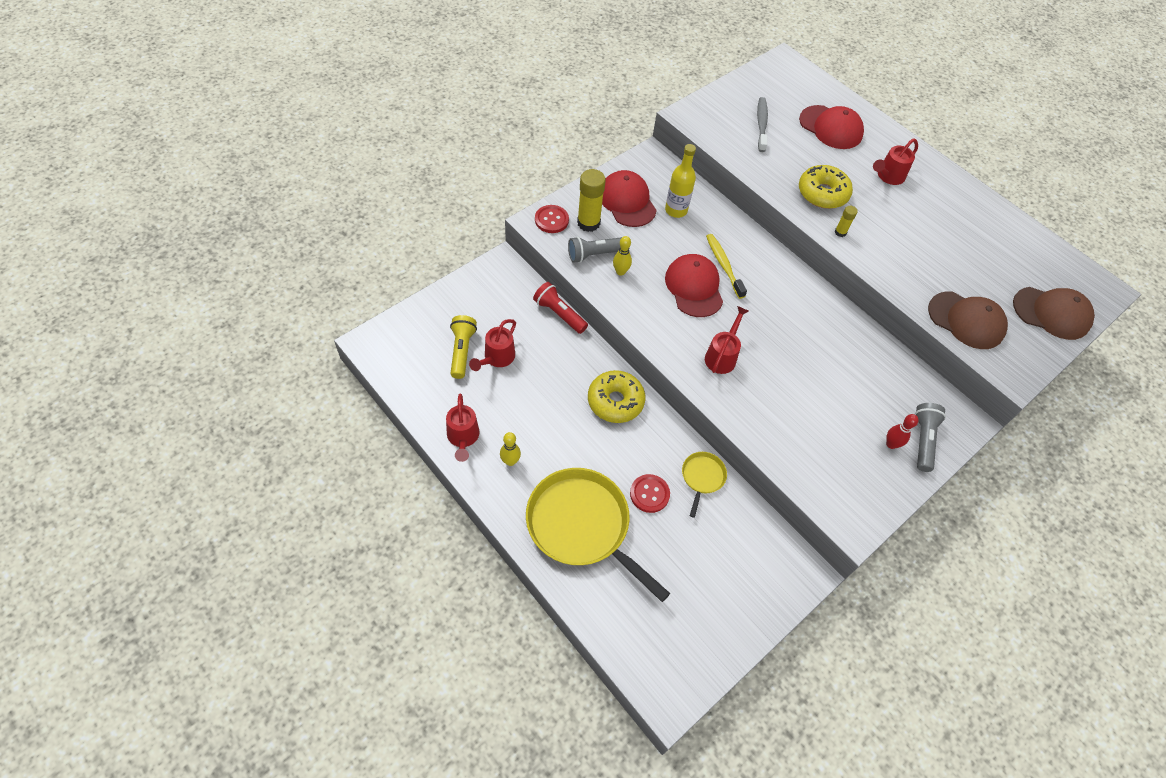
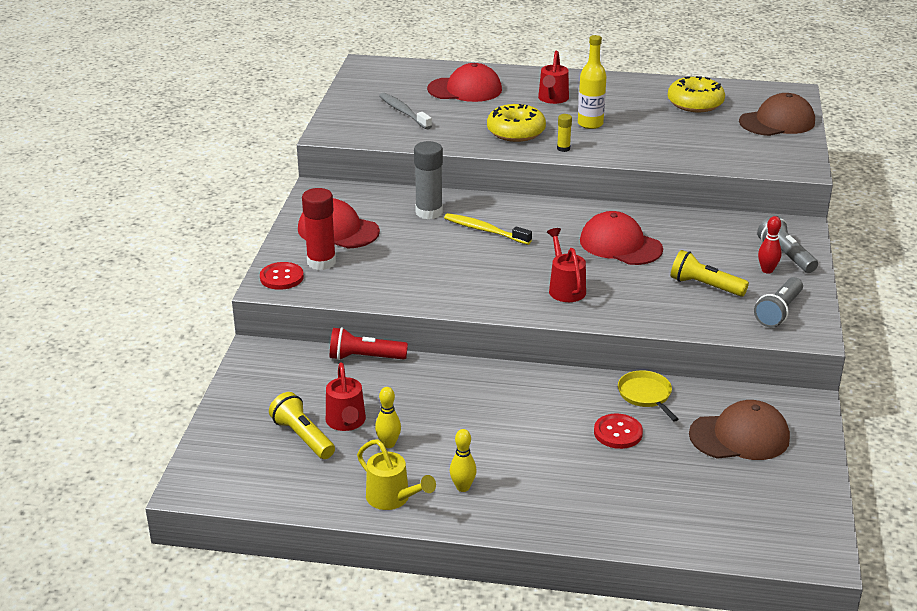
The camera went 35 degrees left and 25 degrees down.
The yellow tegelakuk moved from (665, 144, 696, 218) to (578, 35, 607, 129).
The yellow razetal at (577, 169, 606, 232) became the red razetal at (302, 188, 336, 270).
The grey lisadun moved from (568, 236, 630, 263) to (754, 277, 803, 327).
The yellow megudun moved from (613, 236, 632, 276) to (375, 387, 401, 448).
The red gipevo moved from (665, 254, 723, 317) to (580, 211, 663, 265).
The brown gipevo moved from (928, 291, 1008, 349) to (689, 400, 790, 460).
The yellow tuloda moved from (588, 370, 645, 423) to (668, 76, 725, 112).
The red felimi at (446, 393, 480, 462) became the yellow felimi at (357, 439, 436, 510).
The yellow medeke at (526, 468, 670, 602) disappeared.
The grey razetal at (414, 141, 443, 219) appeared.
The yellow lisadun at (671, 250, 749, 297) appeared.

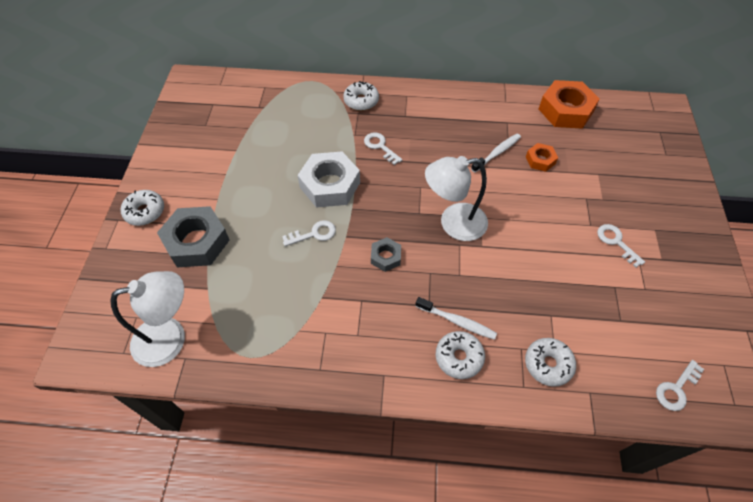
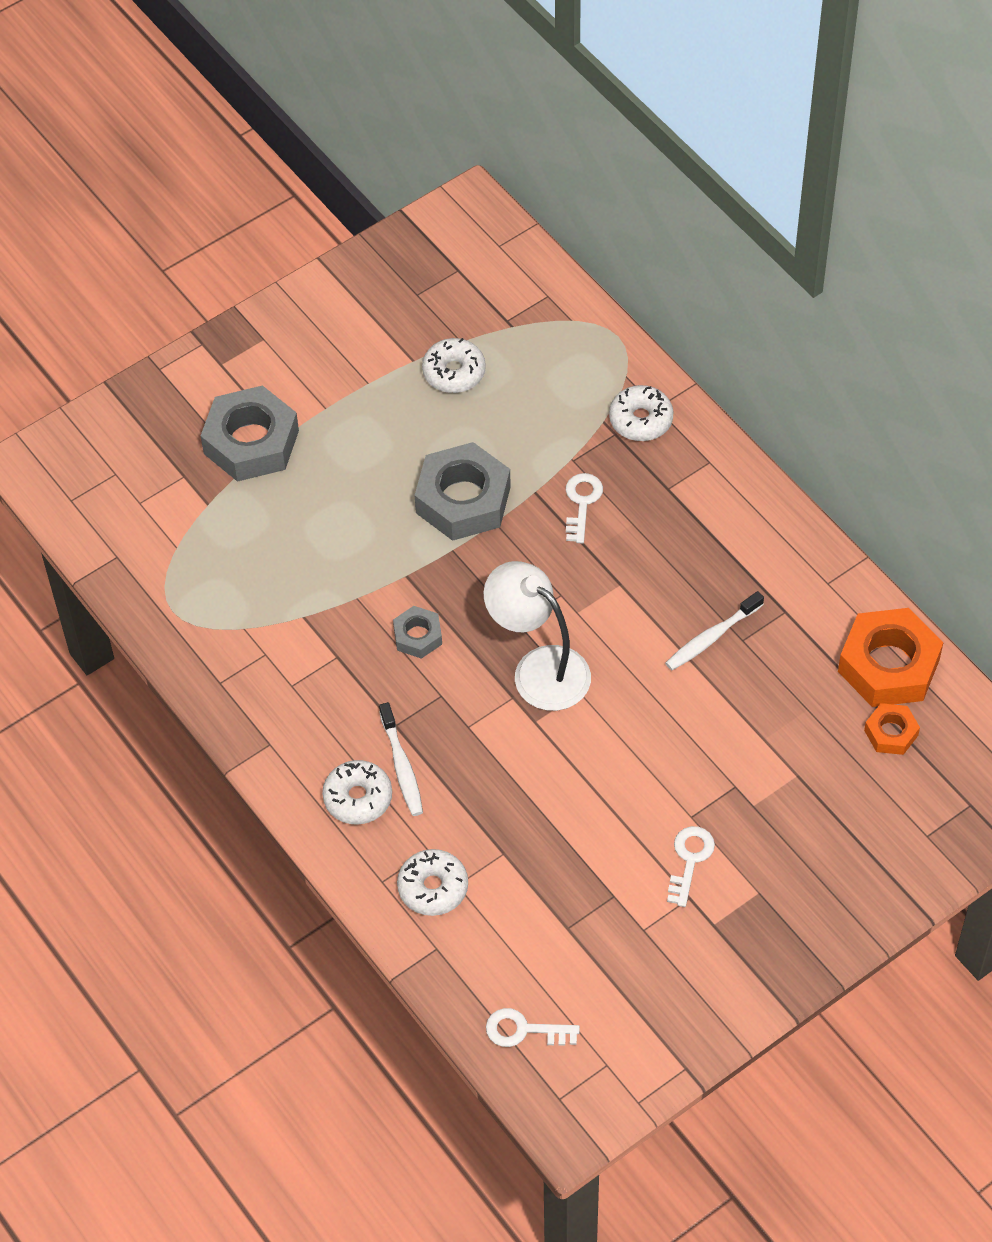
The camera went 50 degrees right and 0 degrees up.
The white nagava at (471, 134, 521, 173) turned 135 degrees clockwise.
The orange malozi moved from (526, 143, 558, 172) to (864, 703, 920, 755).
The white malozi at (297, 151, 360, 208) became the grey malozi at (415, 442, 511, 541).
The white tuloda moved from (121, 190, 164, 226) to (422, 338, 486, 393).
The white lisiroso at (282, 220, 336, 246) disappeared.
The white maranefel at (110, 271, 185, 367) disappeared.

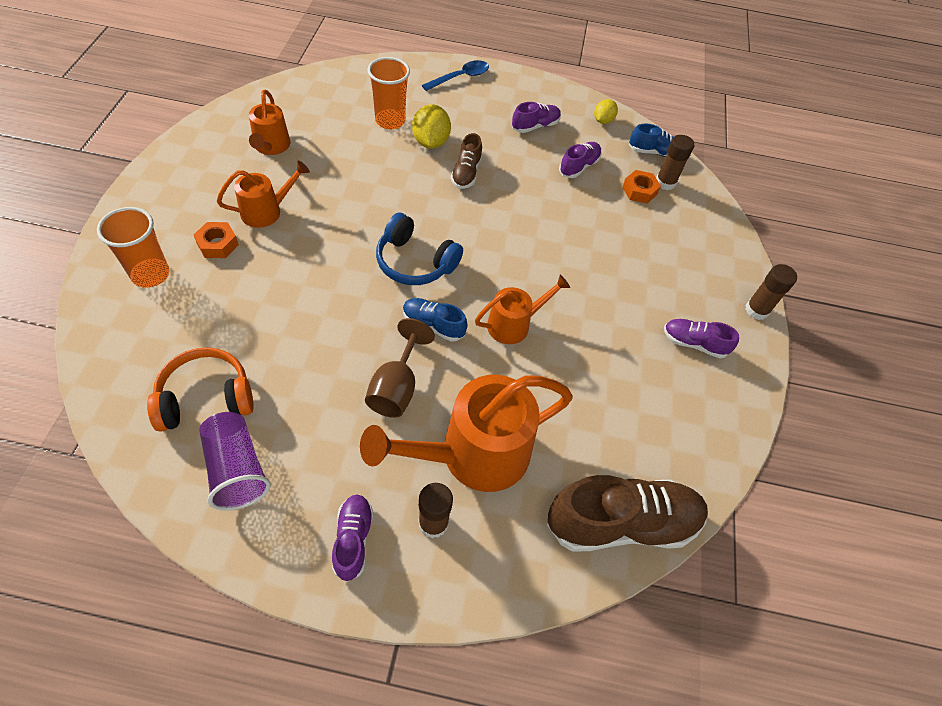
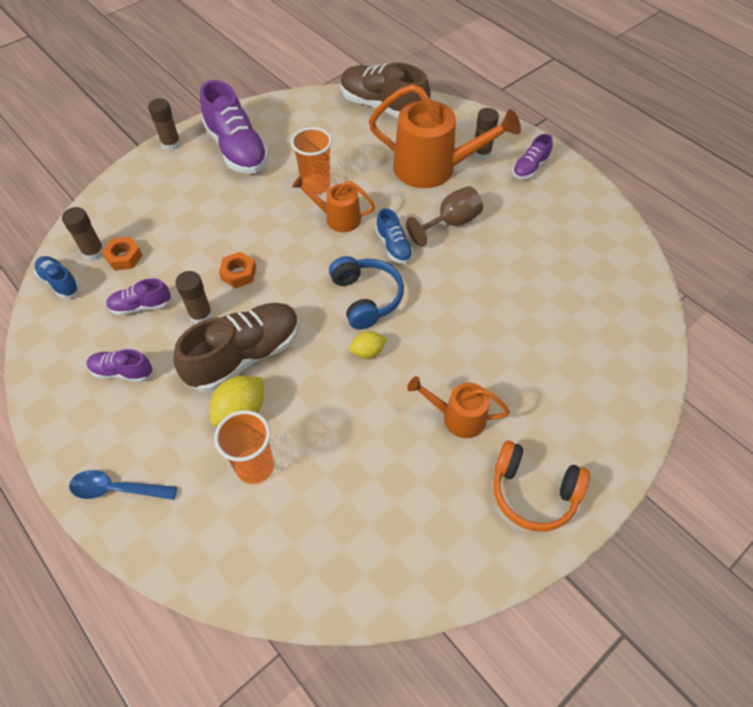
The camera went 135 degrees left and 0 degrees up.
The orange felimi at (249, 90, 290, 155) disappeared.
The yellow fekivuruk moved from (594, 99, 618, 124) to (349, 331, 387, 359).
The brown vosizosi at (451, 133, 482, 189) changed to 1.96 times the size.
The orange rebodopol moved from (97, 207, 170, 288) to (291, 127, 332, 195).
The orange malozi moved from (194, 222, 239, 258) to (219, 252, 256, 288).
The purple vosizosi at (664, 319, 739, 358) changed to 1.96 times the size.
The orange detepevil moved from (147, 348, 254, 432) to (493, 441, 590, 531).
The purple rebodopol at (199, 412, 271, 511) disappeared.
The brown razetal at (175, 271, 213, 324) appeared.

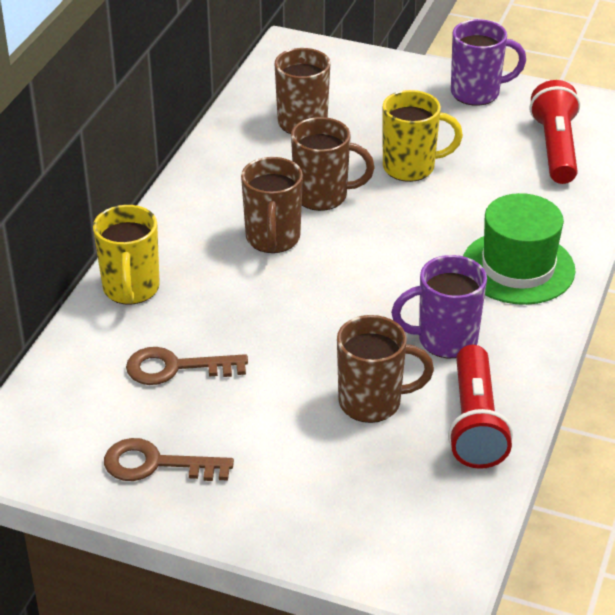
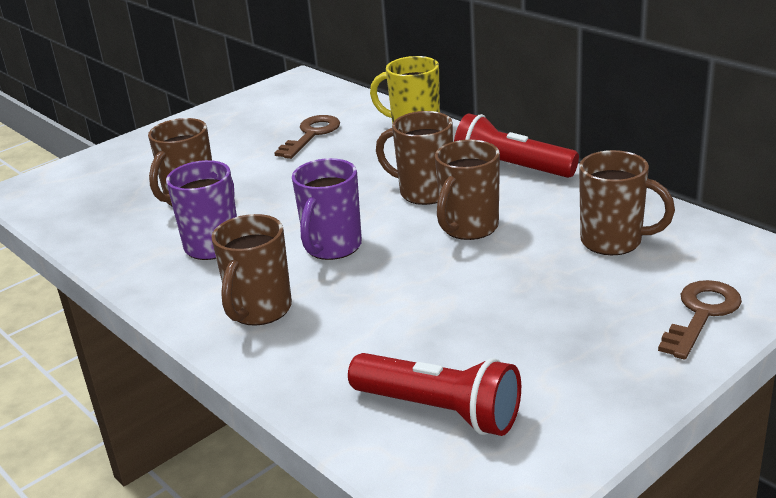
The camera went 120 degrees right and 10 degrees down.
The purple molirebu moved from (451, 19, 526, 106) to (292, 158, 362, 260).
The yellow molirebu at (383, 90, 463, 182) disappeared.
The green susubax at (463, 193, 575, 305) was replaced by the brown molirebu at (211, 214, 292, 326).
The red lisadun moved from (448, 345, 513, 469) to (454, 113, 579, 178).
The brown lisiroso moved from (104, 438, 234, 481) to (658, 280, 742, 360).

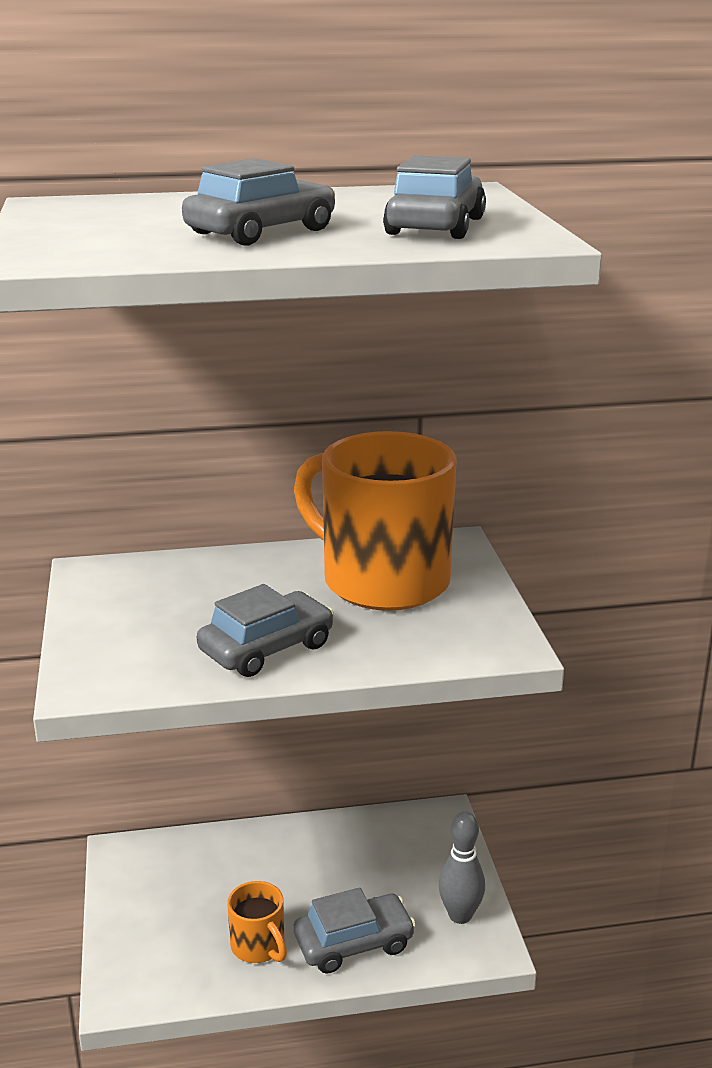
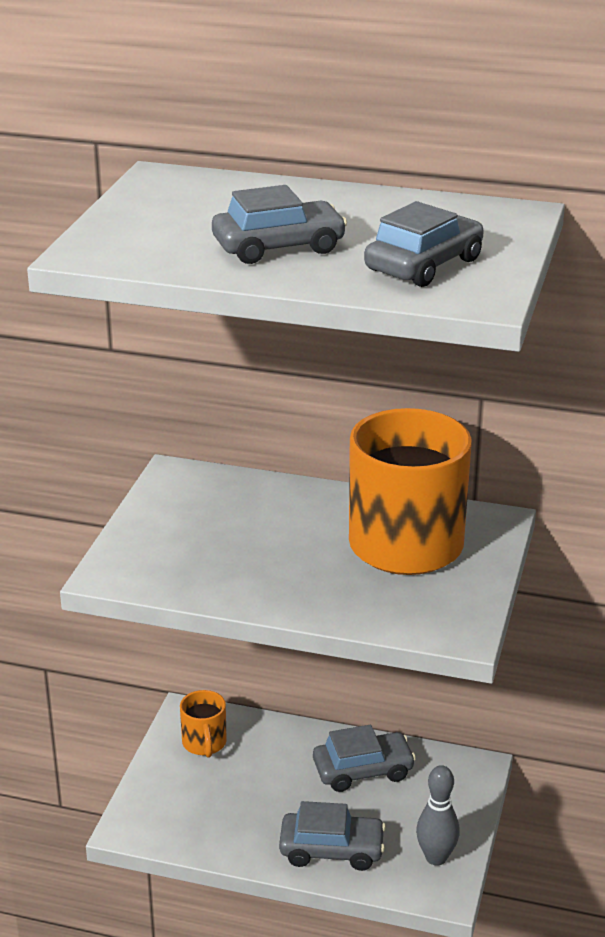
The camera went 25 degrees right and 5 degrees up.
The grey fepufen moved from (197, 584, 334, 677) to (313, 725, 416, 792).
The orange molirebu moved from (227, 881, 287, 963) to (180, 690, 227, 758).

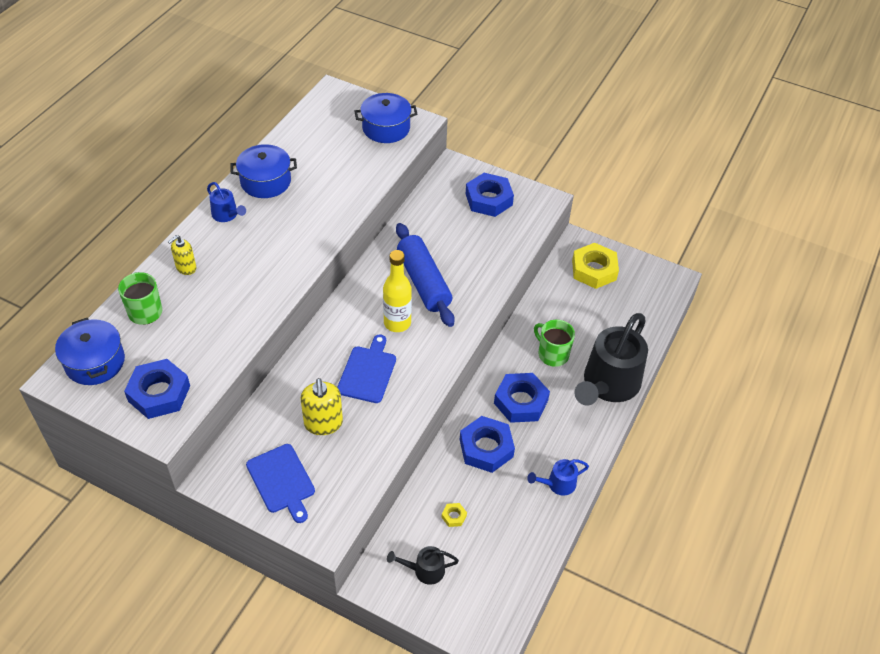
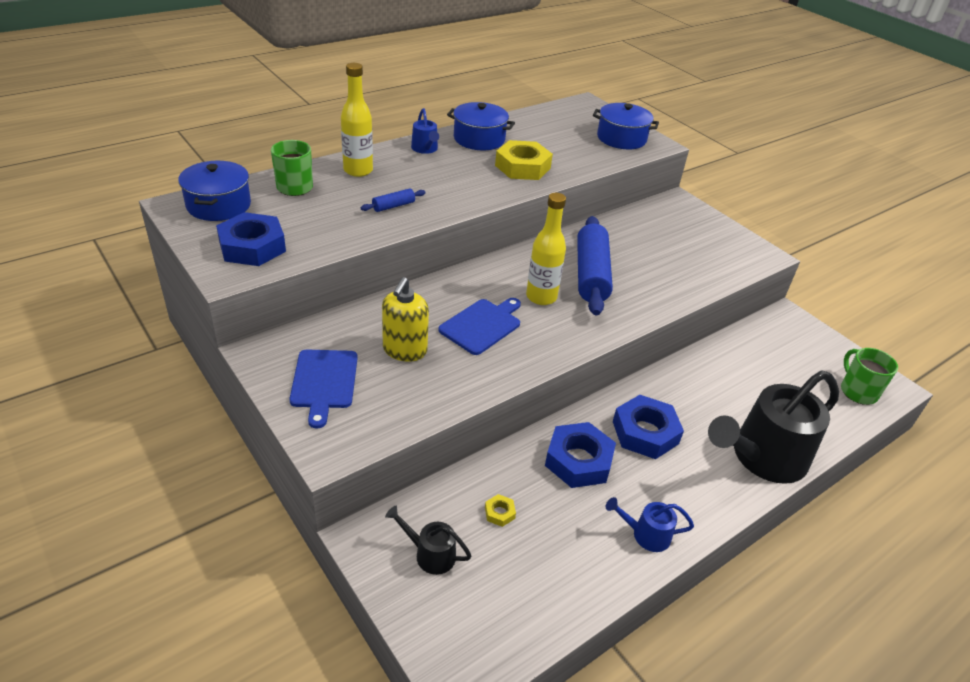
The camera went 25 degrees right and 10 degrees down.
The blue malozi at (466, 173, 514, 217) disappeared.
The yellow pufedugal at (168, 235, 196, 275) was replaced by the yellow tegelakuk at (341, 63, 373, 177).
The yellow malozi moved from (572, 243, 619, 289) to (495, 140, 553, 180).
The green molirebu moved from (534, 320, 575, 367) to (841, 348, 898, 405).
The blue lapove at (361, 188, 426, 212) appeared.

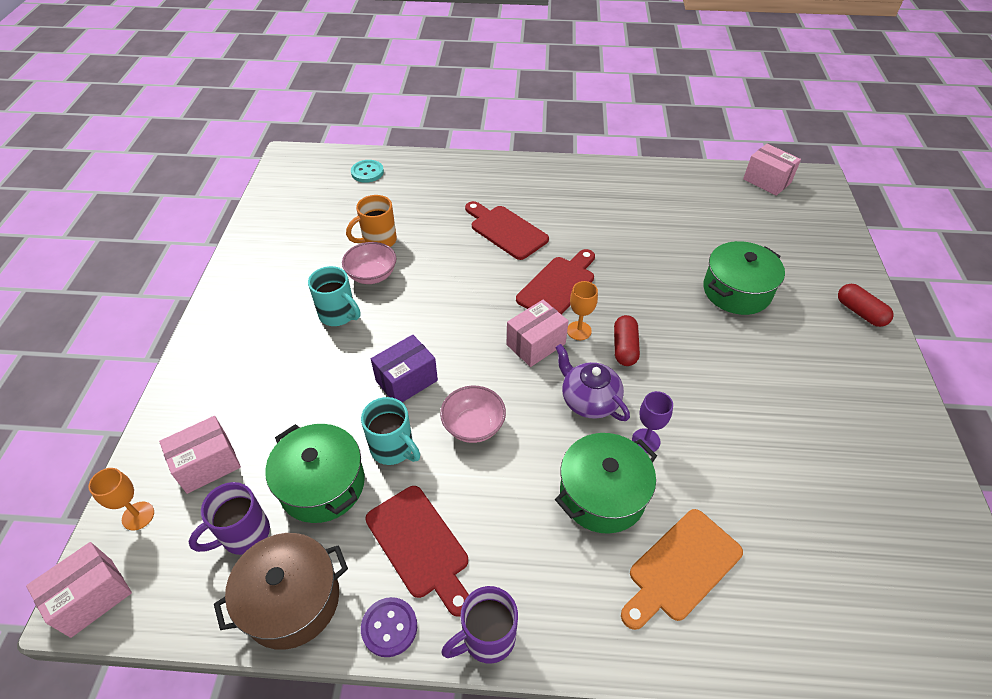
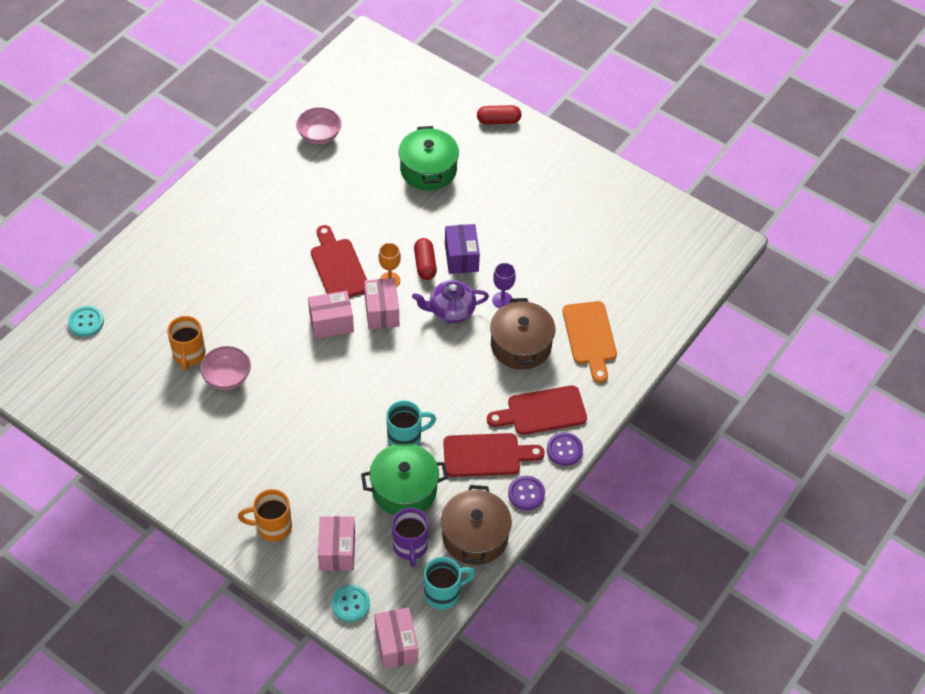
The camera went 60 degrees left and 5 degrees up.
The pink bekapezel moved from (743, 144, 801, 196) to (308, 291, 354, 339).
The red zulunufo moved from (465, 201, 549, 260) to (487, 385, 587, 435).
The turquoise molirebu moved from (308, 266, 360, 326) to (424, 557, 476, 610).
The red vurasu at (614, 315, 640, 366) turned 45 degrees clockwise.
The purple bekapezel moved from (371, 335, 438, 402) to (445, 224, 480, 274).
The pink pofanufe moved from (440, 386, 506, 443) to (296, 107, 341, 144).
The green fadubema at (555, 433, 657, 534) became the brown fadubema at (490, 298, 555, 370).
The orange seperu at (88, 468, 154, 531) was replaced by the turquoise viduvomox at (331, 585, 370, 622).
The purple molirebu at (442, 586, 518, 664) was replaced by the purple viduvomox at (547, 432, 583, 466).
The orange molirebu at (238, 489, 292, 542) appeared.

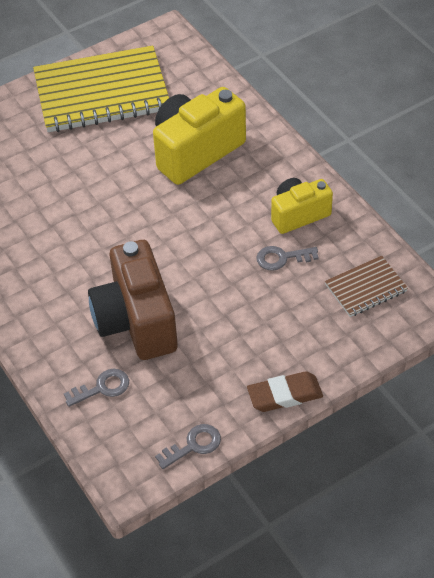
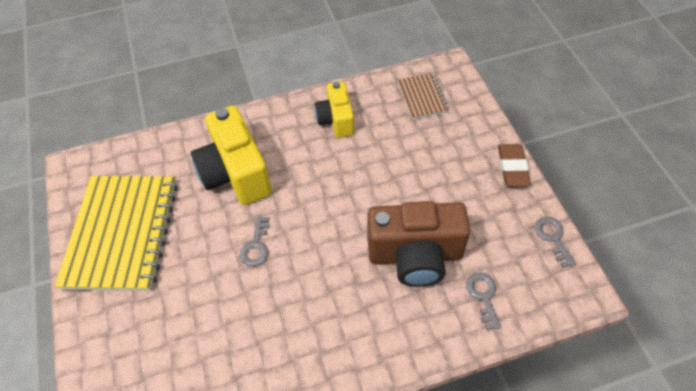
The camera went 75 degrees left and 5 degrees up.
The grey lisiroso moved from (257, 246, 319, 271) to (240, 216, 270, 267).

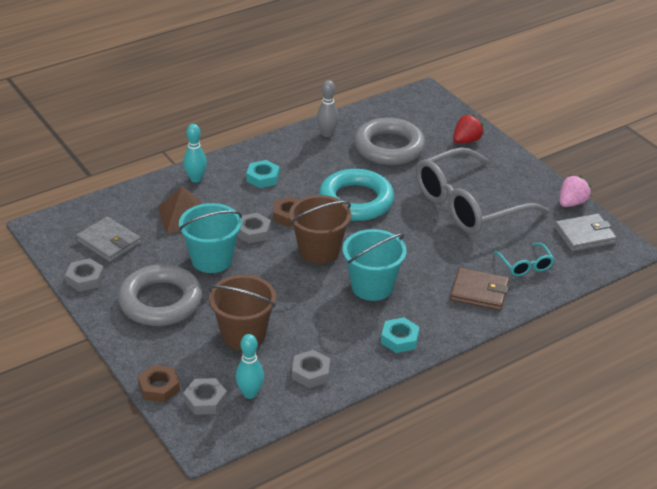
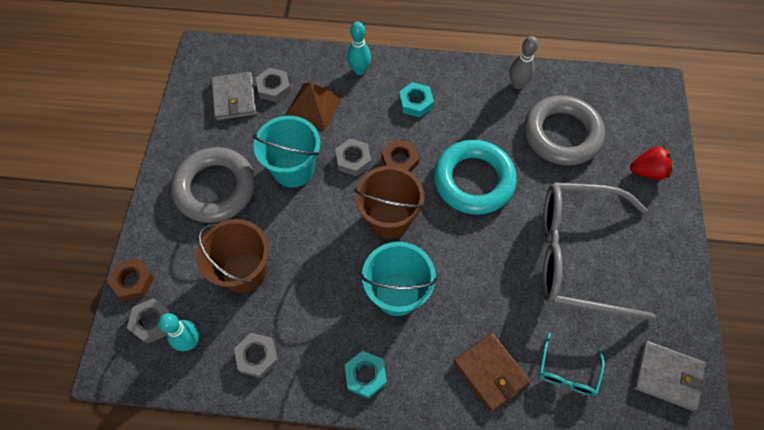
The camera went 40 degrees right and 25 degrees up.
The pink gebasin at (560, 175, 591, 207) disappeared.
The grey malozi moved from (65, 258, 104, 292) to (256, 68, 291, 102).

